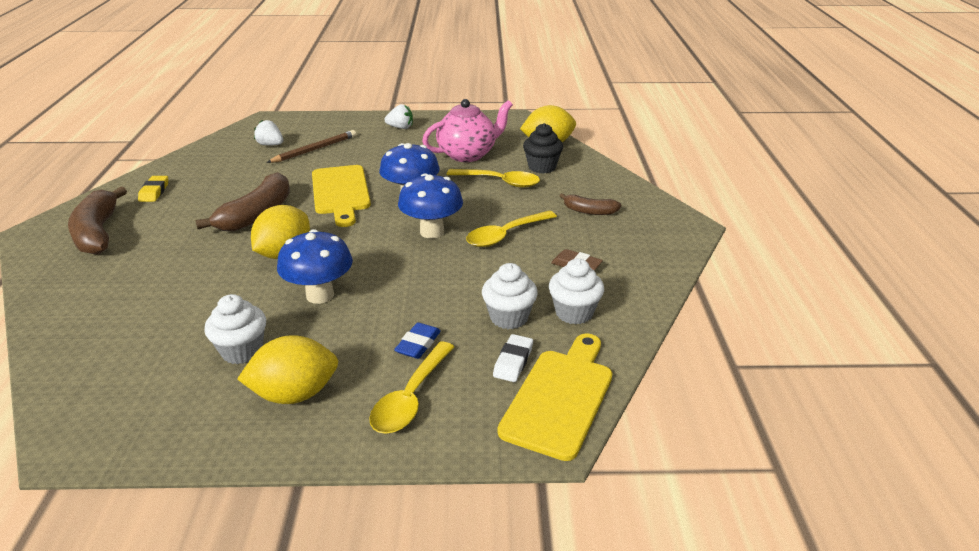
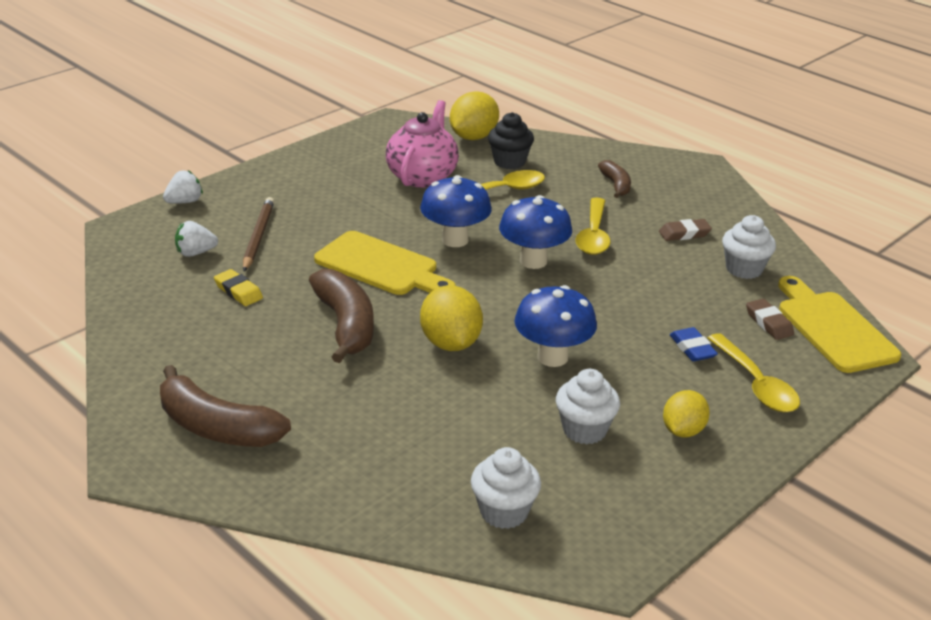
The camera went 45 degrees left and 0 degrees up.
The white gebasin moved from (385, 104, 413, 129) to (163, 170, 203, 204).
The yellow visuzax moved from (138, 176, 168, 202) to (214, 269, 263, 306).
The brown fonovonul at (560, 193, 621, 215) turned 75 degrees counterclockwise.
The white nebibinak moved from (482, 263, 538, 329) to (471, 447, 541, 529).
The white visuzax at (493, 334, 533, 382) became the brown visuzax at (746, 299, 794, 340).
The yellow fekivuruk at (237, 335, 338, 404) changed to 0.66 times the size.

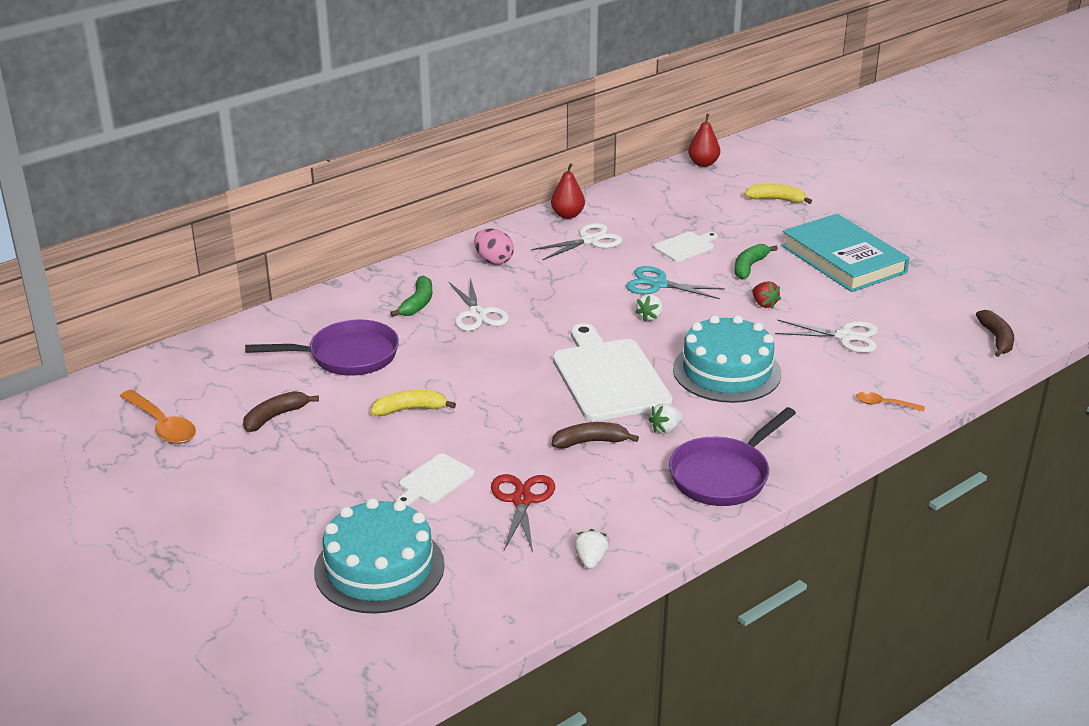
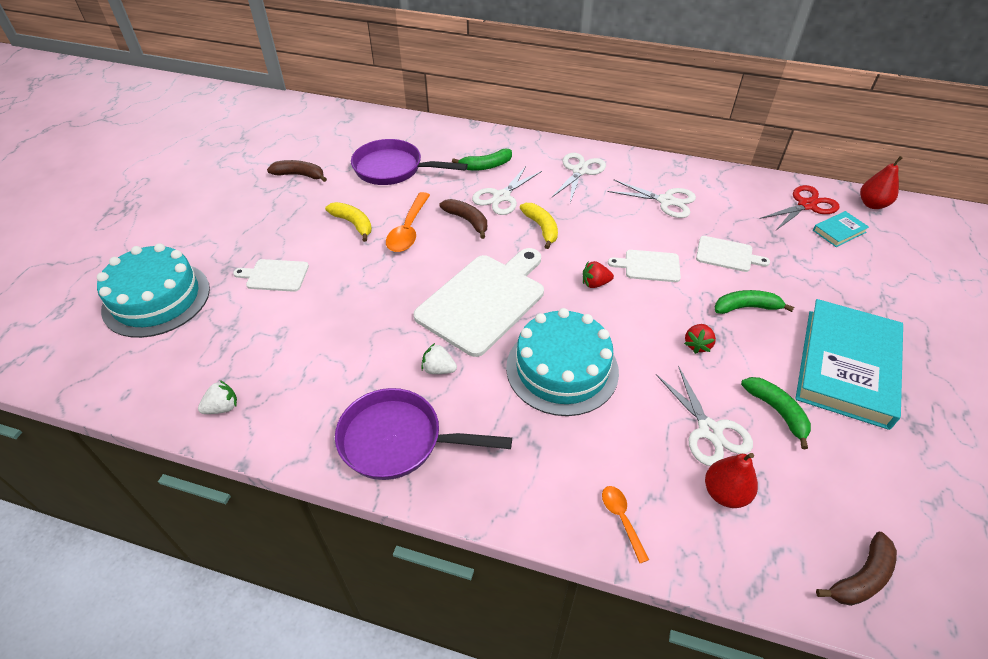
The camera went 55 degrees right and 15 degrees up.
The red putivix moved from (551, 163, 585, 219) to (705, 453, 758, 508).
The yellow fonovonul moved from (744, 184, 812, 204) to (520, 203, 558, 249).
The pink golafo at (474, 228, 514, 265) was replaced by the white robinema at (551, 153, 606, 203).
The turquoise robinema at (626, 266, 725, 299) was replaced by the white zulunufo at (608, 250, 681, 282).
The white gebasin at (635, 294, 663, 322) became the red gebasin at (583, 261, 614, 288).
The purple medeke at (245, 319, 399, 376) turned 150 degrees clockwise.
The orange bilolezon moved from (120, 390, 196, 444) to (386, 192, 430, 252).
The brown fonovonul moved from (552, 422, 639, 449) to (440, 199, 487, 239).
The red robinema moved from (491, 474, 555, 552) to (760, 185, 839, 230).
The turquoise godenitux at (813, 211, 869, 247) appeared.
The green fonovonul at (741, 377, 811, 449) appeared.

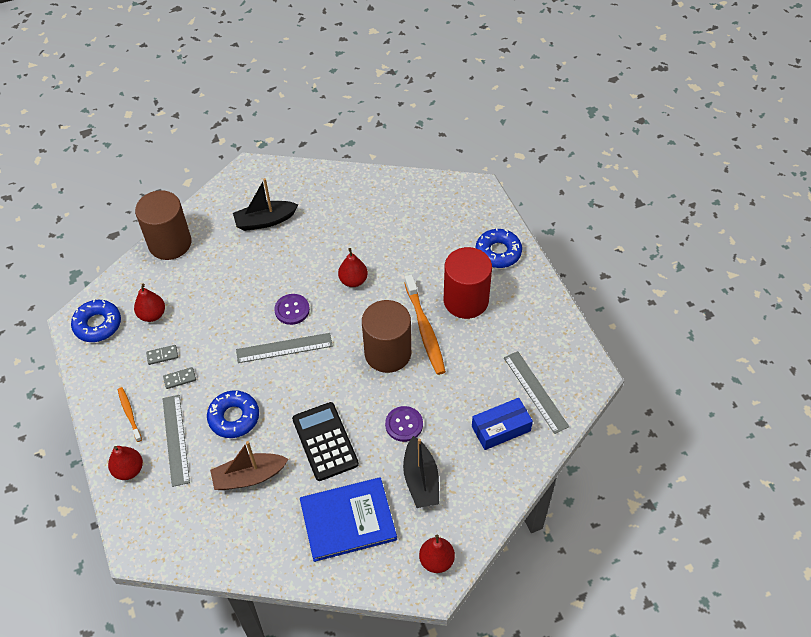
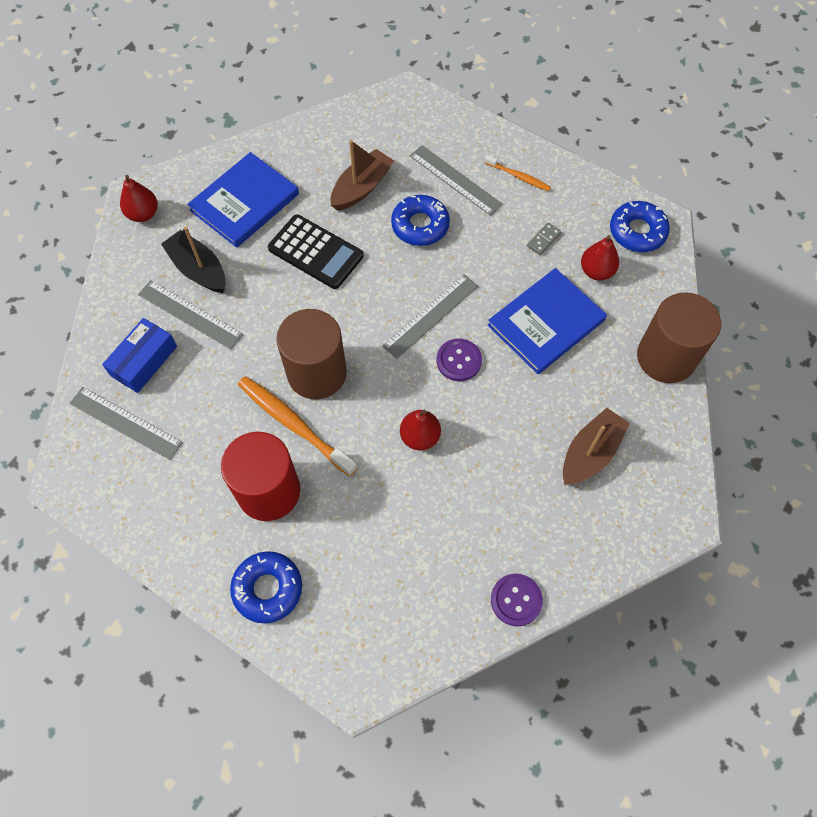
The camera went 145 degrees right and 10 degrees up.
The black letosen at (233, 178, 298, 231) became the brown letosen at (563, 408, 630, 485).
The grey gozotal at (163, 367, 196, 389) disappeared.
The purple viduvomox moved from (385, 406, 423, 442) to (491, 574, 543, 627).
The red putivix at (108, 446, 143, 480) disappeared.
The blue godenitux at (488, 268, 607, 374) appeared.
The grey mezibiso at (138, 280, 243, 349) appeared.

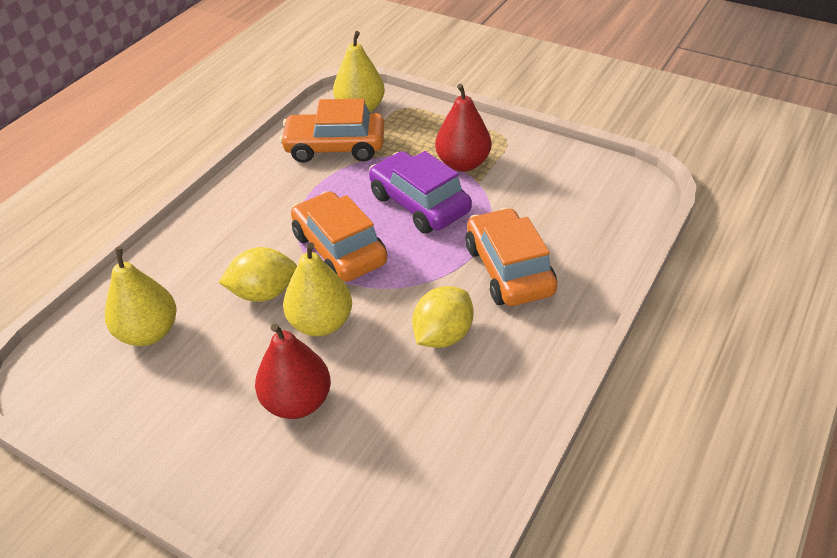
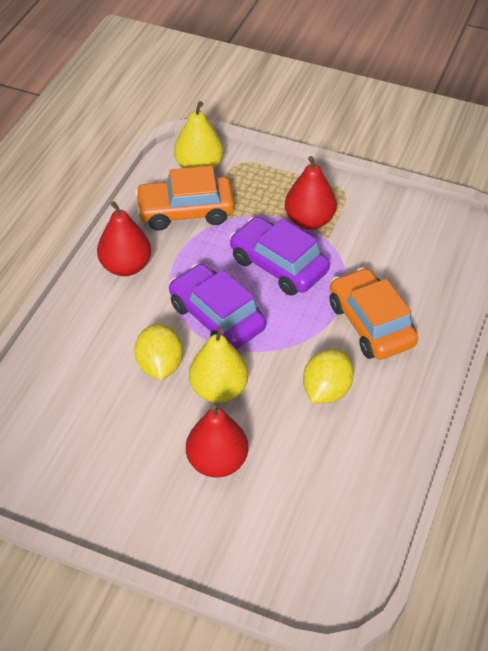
The camera went 10 degrees left and 5 degrees up.
The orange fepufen at (291, 191, 387, 282) became the purple fepufen at (169, 264, 266, 349).
The yellow putivix at (105, 247, 177, 346) disappeared.
The yellow fekivuruk at (218, 247, 297, 302) turned 75 degrees counterclockwise.
The red putivix at (97, 201, 151, 276) appeared.

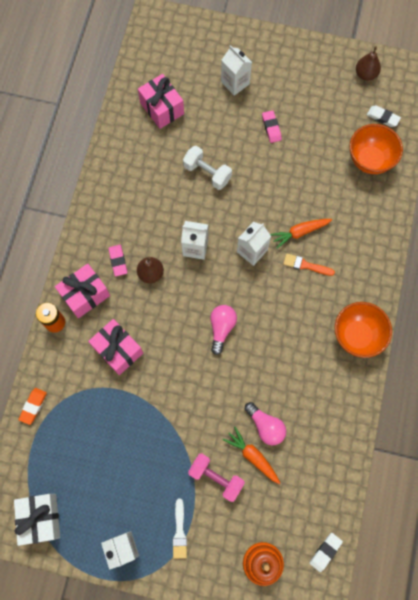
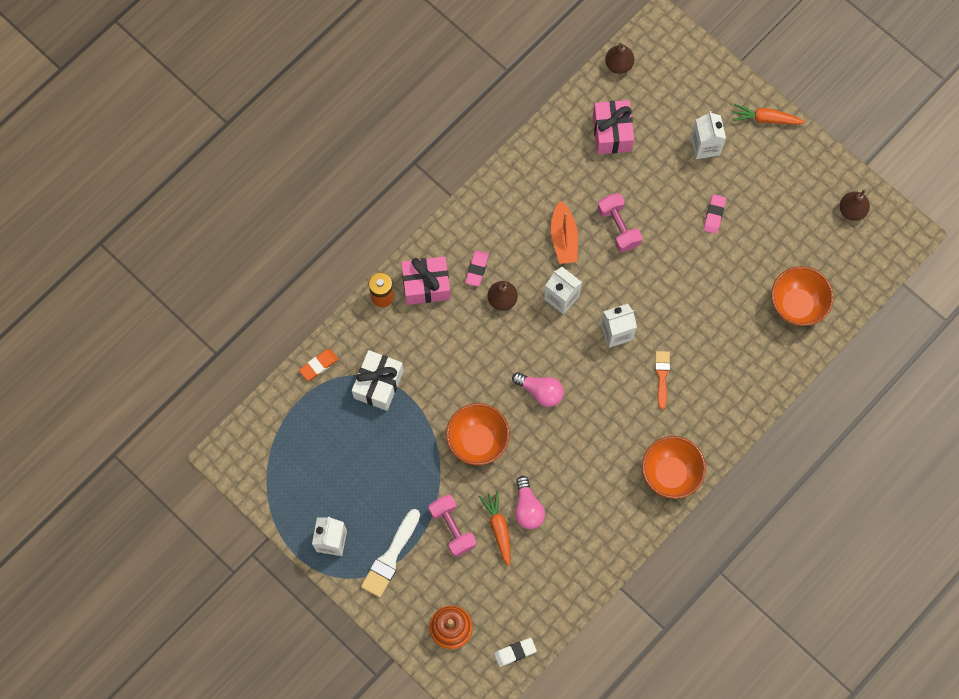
The camera went 30 degrees right and 0 degrees up.
The white visuzax at (367, 105, 401, 127) disappeared.
The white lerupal at (183, 146, 232, 190) became the pink lerupal at (598, 193, 642, 252).
The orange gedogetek moved from (270, 219, 332, 249) to (733, 104, 805, 125).
The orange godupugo at (283, 254, 335, 276) turned 45 degrees clockwise.
The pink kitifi at (210, 305, 237, 355) turned 75 degrees clockwise.
The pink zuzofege at (88, 319, 143, 375) disappeared.
The white zuzofege moved from (14, 494, 60, 546) to (352, 350, 404, 411).
The white godupugo at (173, 498, 187, 559) changed to 1.56 times the size.
The brown putivix at (605, 42, 634, 74) appeared.
The orange letosen at (551, 200, 578, 264) appeared.
The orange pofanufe at (446, 403, 510, 465) appeared.

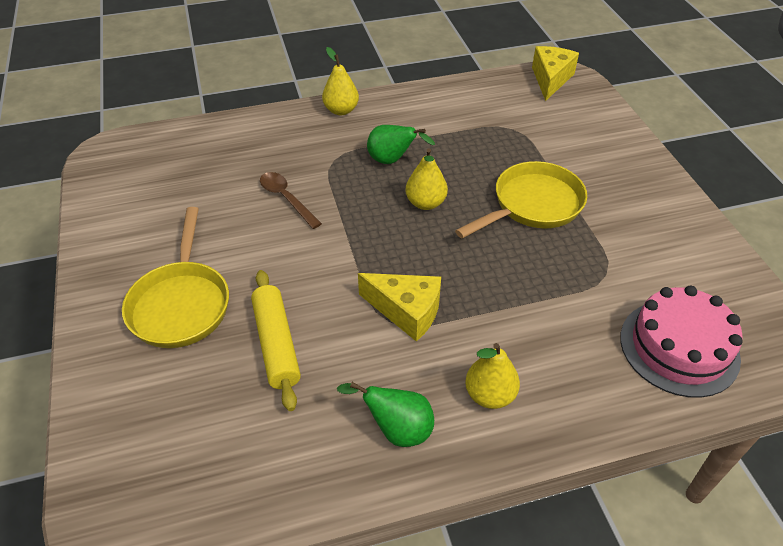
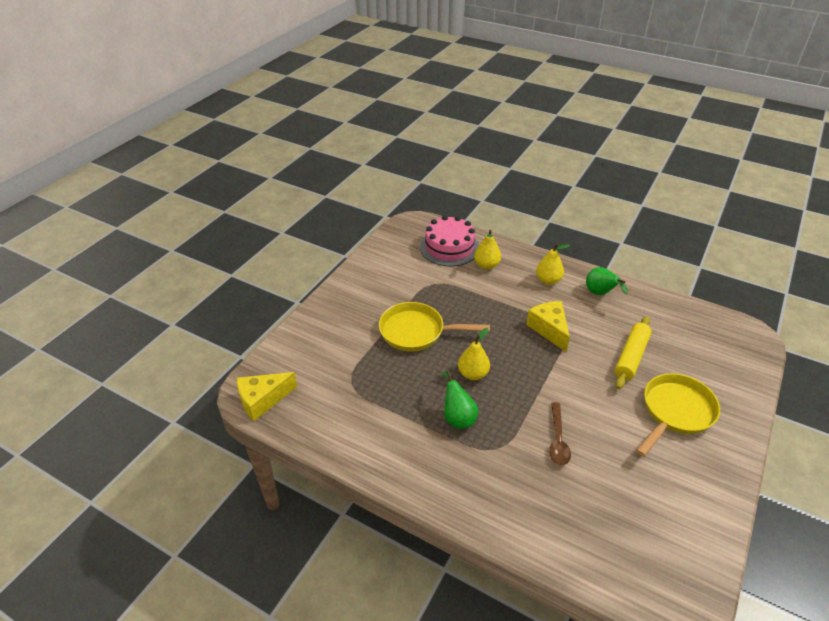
The camera went 135 degrees left and 5 degrees down.
The yellow putivix moved from (322, 47, 359, 115) to (474, 230, 501, 270).

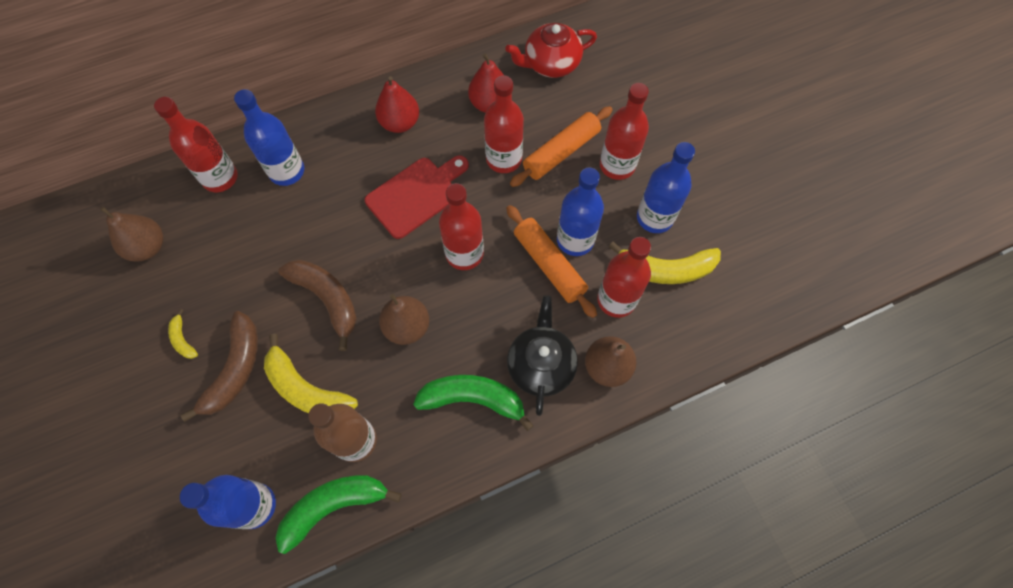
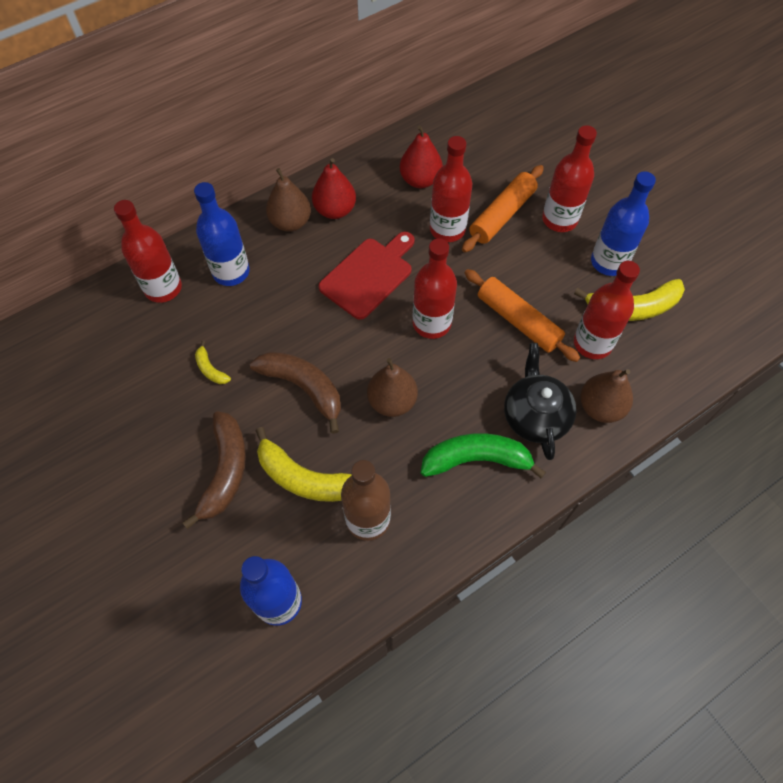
The camera went 10 degrees left and 5 degrees down.
The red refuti at (505, 23, 597, 78) disappeared.
The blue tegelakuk at (557, 167, 604, 256) disappeared.
The brown putivix moved from (100, 207, 163, 262) to (266, 168, 311, 232).
The yellow fonovonul moved from (168, 309, 198, 359) to (195, 341, 231, 384).
The green fonovonul at (275, 475, 402, 554) disappeared.

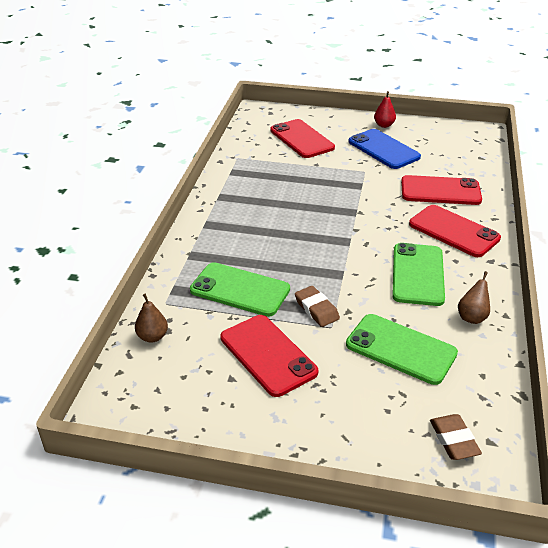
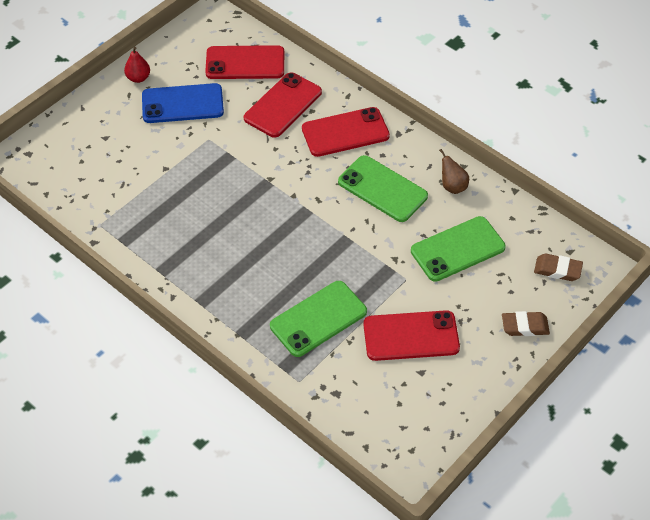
The camera went 60 degrees left and 15 degrees up.
The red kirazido moved from (270, 119, 335, 158) to (205, 45, 284, 79).
The brown visuzax moved from (295, 286, 340, 327) to (502, 311, 550, 336).
The brown putivix at (135, 294, 168, 342) disappeared.

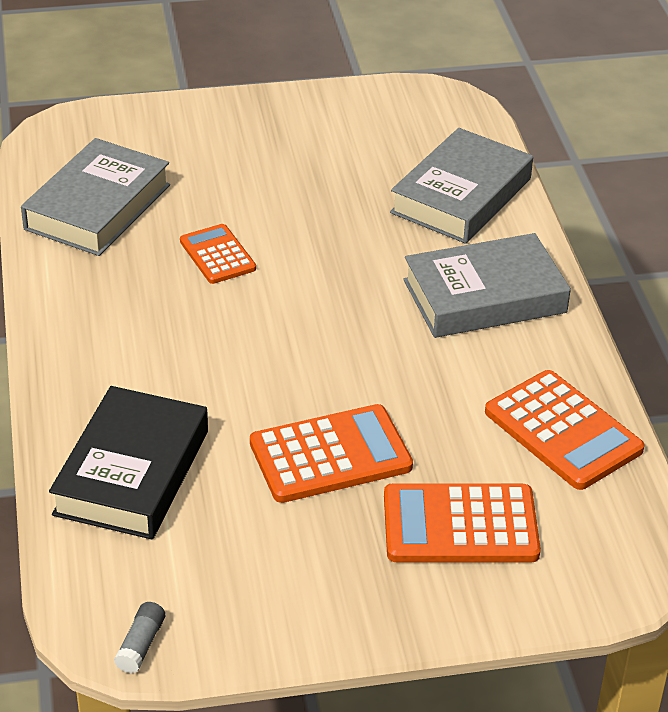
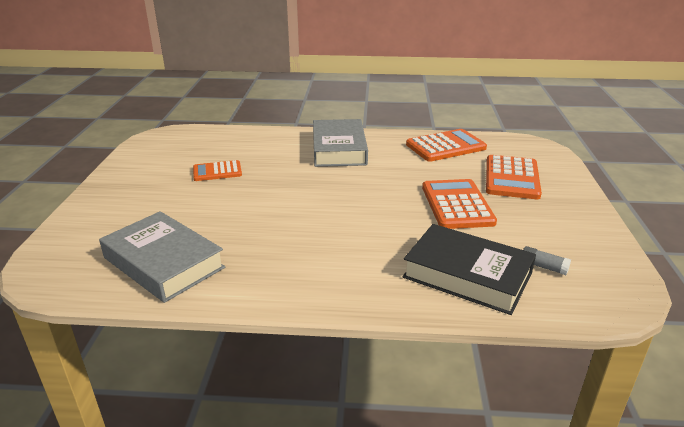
The camera went 75 degrees left and 10 degrees down.
The grey godenitux at (390, 128, 533, 244) disappeared.
The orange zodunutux moved from (180, 224, 256, 284) to (193, 160, 242, 181).
The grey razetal moved from (114, 602, 165, 674) to (523, 246, 571, 275).

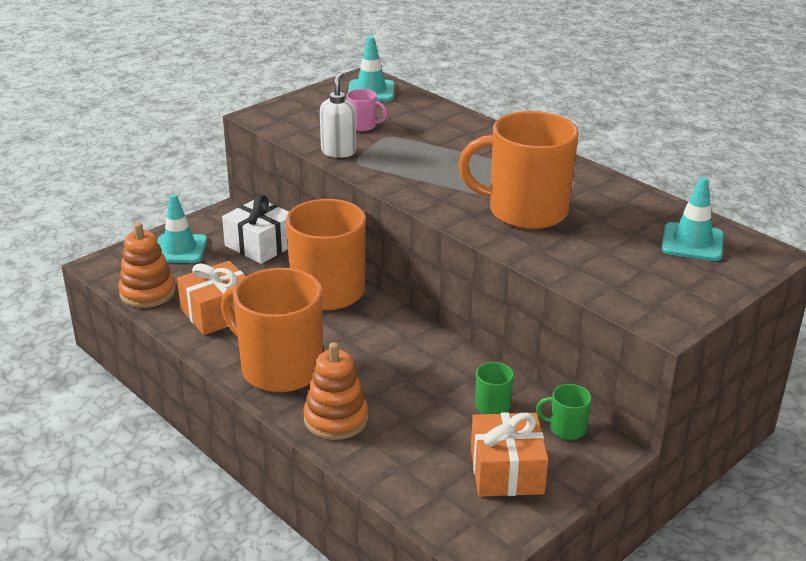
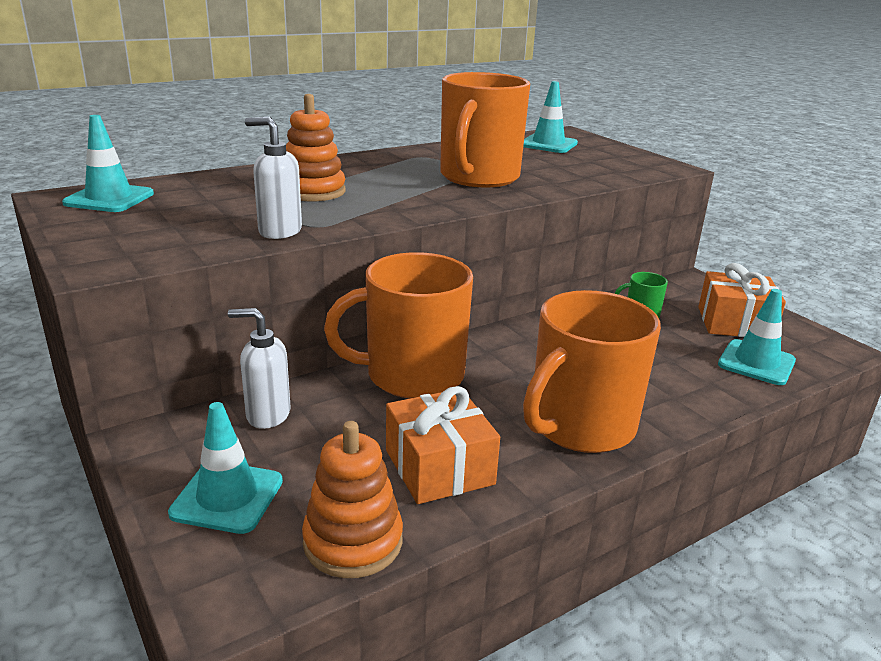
The camera went 80 degrees left and 5 degrees down.
The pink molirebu at (347, 89, 388, 131) disappeared.
The white zuzofege at (222, 195, 289, 264) was replaced by the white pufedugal at (228, 308, 291, 429).
The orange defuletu moved from (303, 342, 368, 440) to (286, 94, 345, 201).
The green molirebu at (536, 384, 592, 440) disappeared.
The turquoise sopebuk at (718, 289, 796, 385) appeared.

